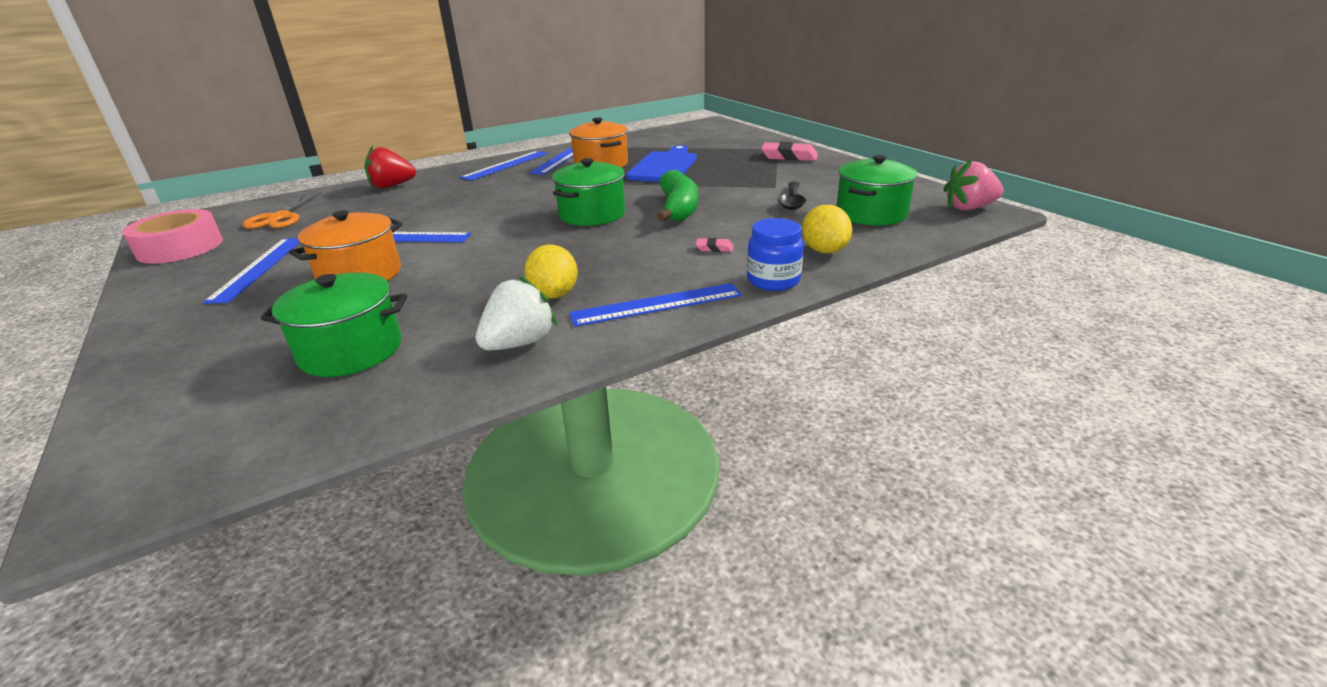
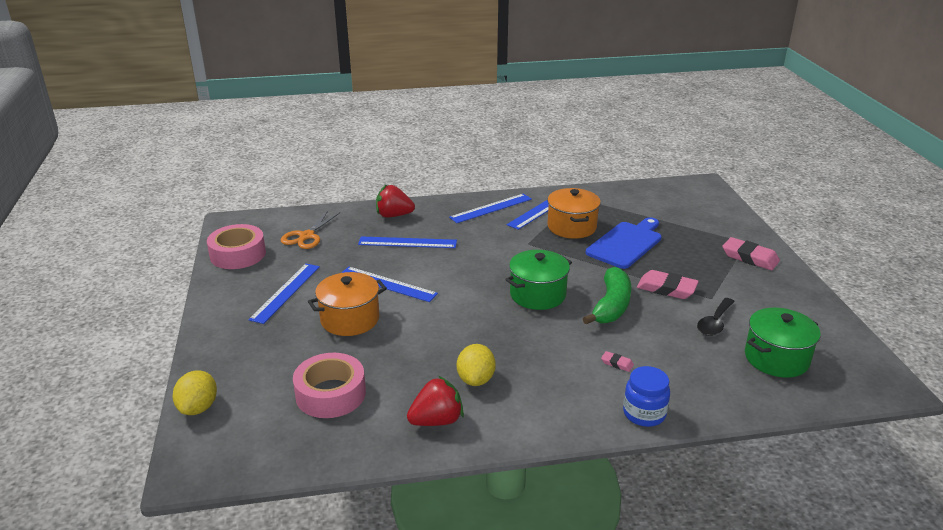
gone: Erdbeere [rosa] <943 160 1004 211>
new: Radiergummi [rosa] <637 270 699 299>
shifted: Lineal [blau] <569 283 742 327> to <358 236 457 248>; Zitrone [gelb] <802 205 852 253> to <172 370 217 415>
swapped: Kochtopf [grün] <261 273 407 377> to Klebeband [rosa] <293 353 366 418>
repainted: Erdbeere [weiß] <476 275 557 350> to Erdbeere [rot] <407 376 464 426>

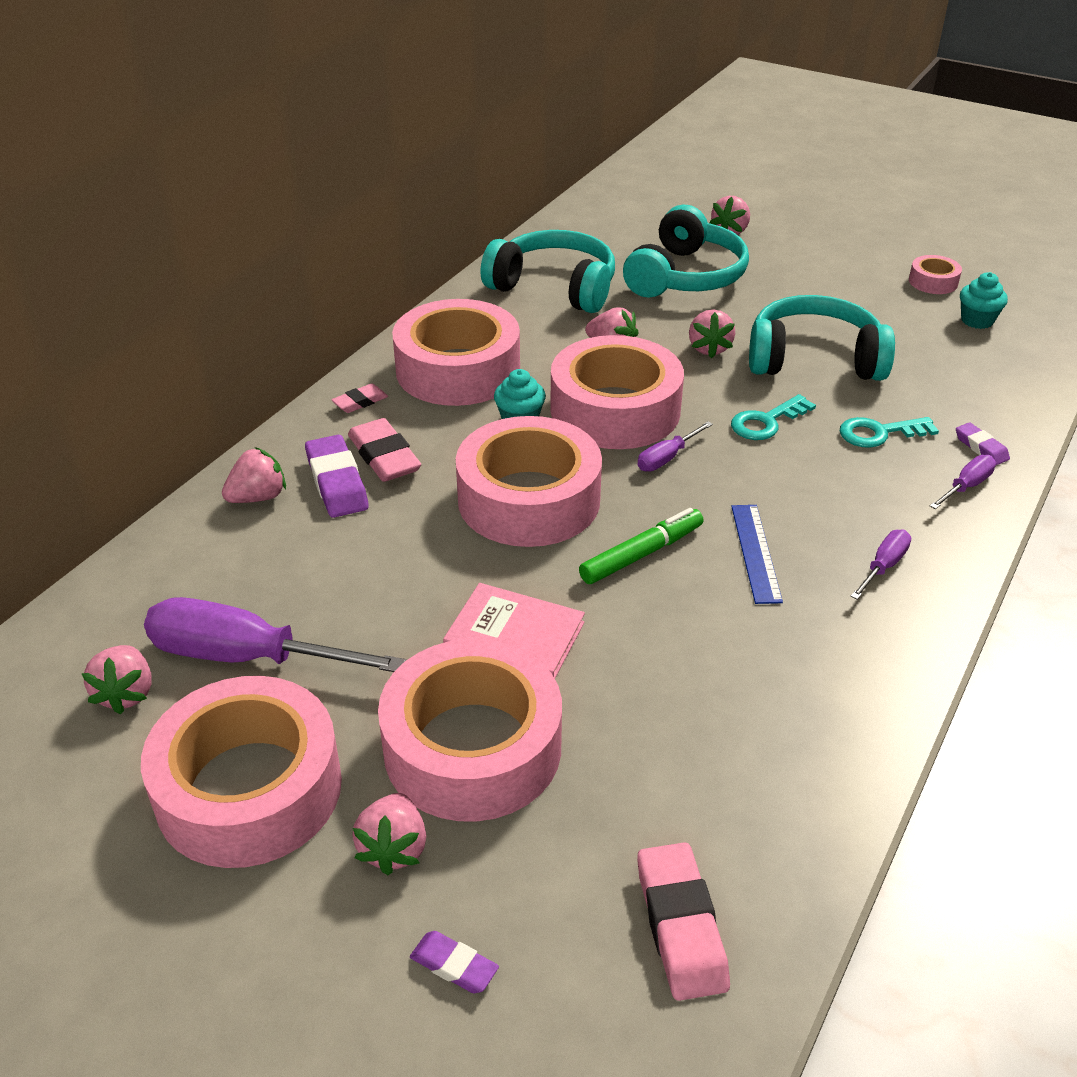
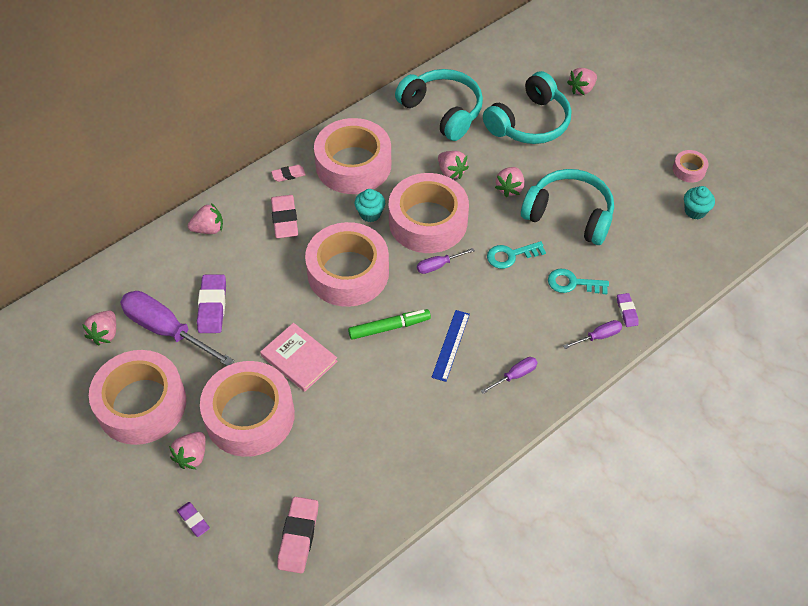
shifted: Radiergummi [lila] <305 435 369 518> to <197 274 226 333>

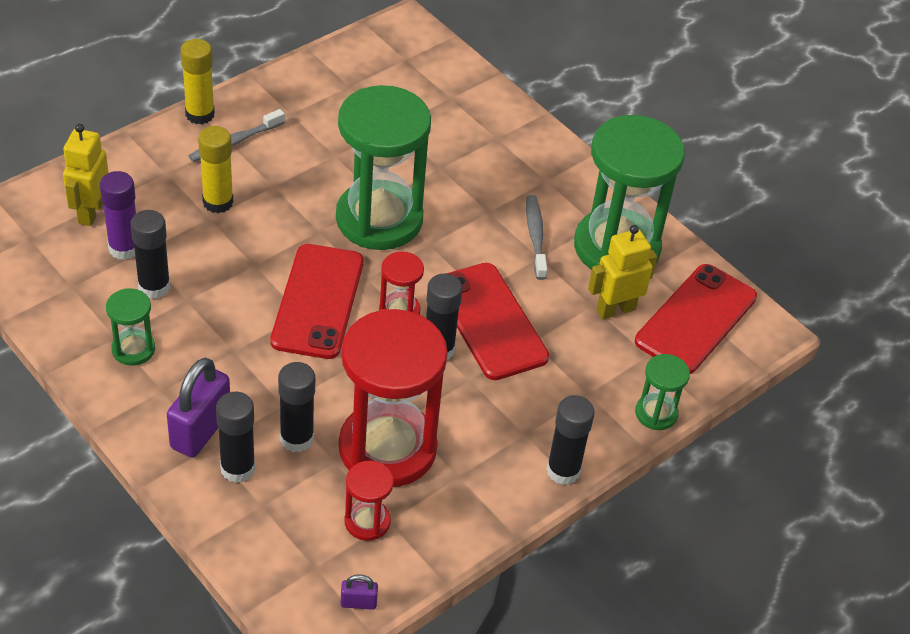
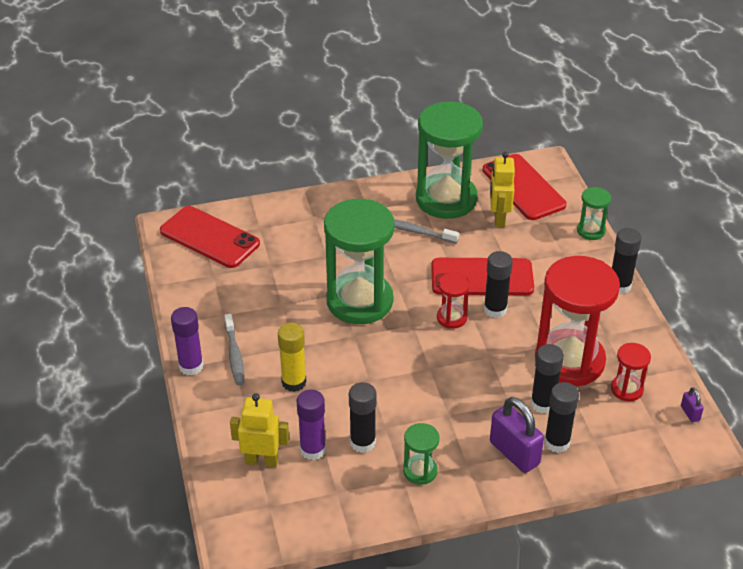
shifted: Handy [rot] <270 244 364 359> to <160 206 260 268>
repainted: Klebestift [gelb] <180 39 215 124> to Klebestift [lila] <171 307 204 376>
rotated: Roboter [gelb] <63 124 108 226> = <230 393 289 467> 150 degrees clockwise; Vorhängeschloss [lila] <341 574 378 610> = <681 387 704 422> 45 degrees counterclockwise

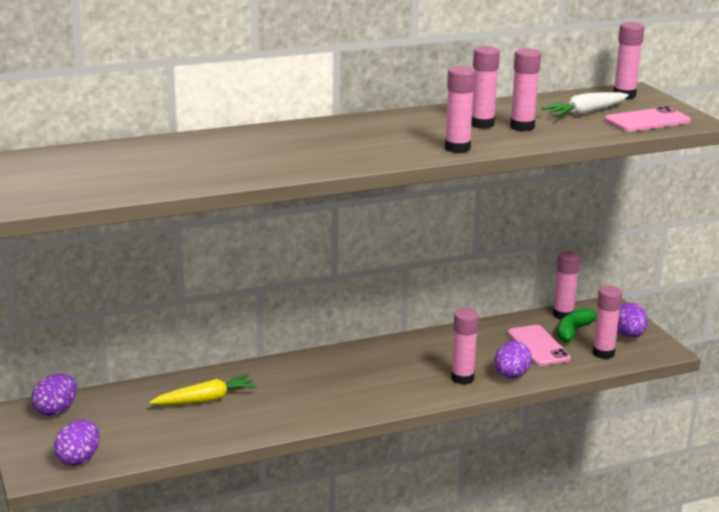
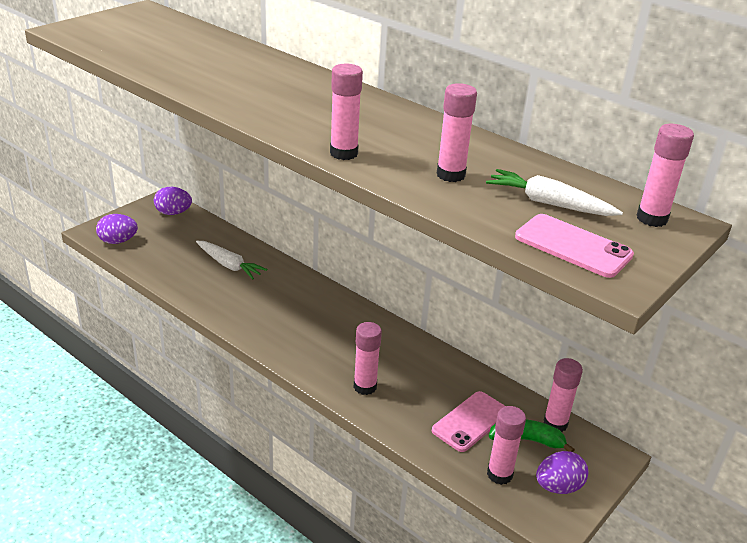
gone: Klebestift [rosa] <471 46 500 129>; Ei [lila] <495 341 532 378>
repainted: Karotte [gelb] <149 374 257 405> to Karotte [weiß] <196 241 267 279>

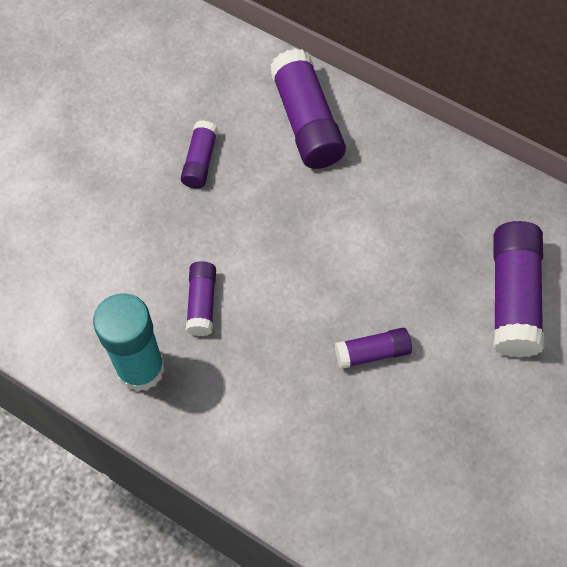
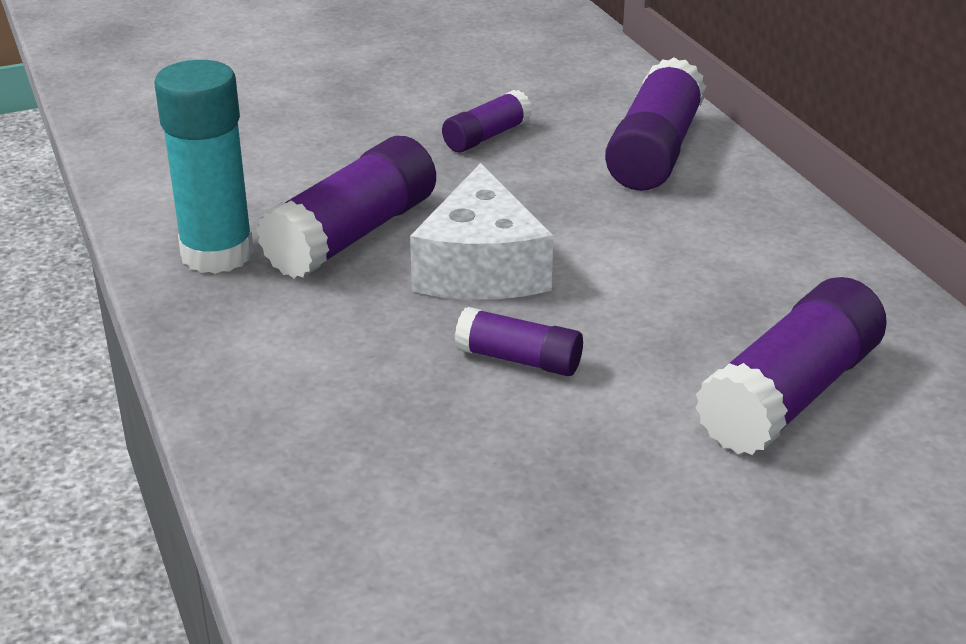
new: Käse [weiß] <410 163 553 300>
scaled: Klebestift [lila] <186 261 216 336> = <256 136 436 279> x1.81

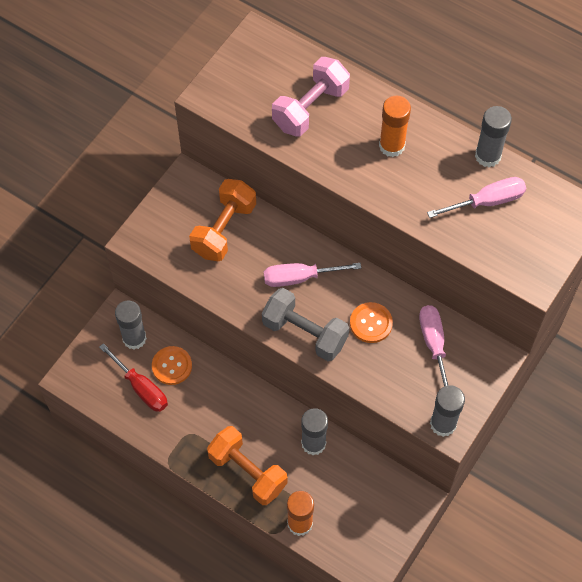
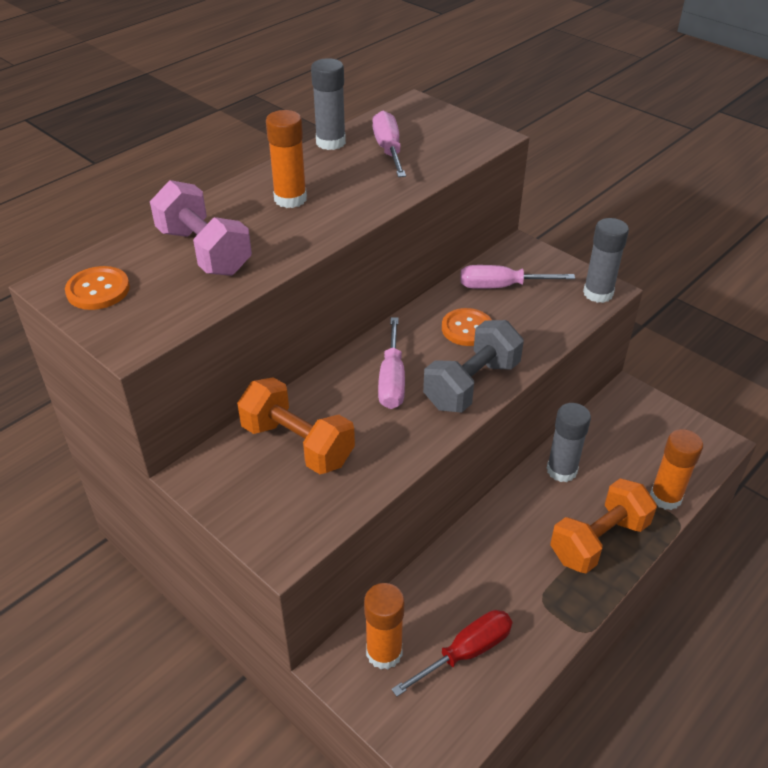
shifted: Knopf [orange] <152 346 192 385> to <65 266 130 310>
repainted: Klebestift [grau] <115 300 147 350> to Klebestift [orange] <364 583 405 669>

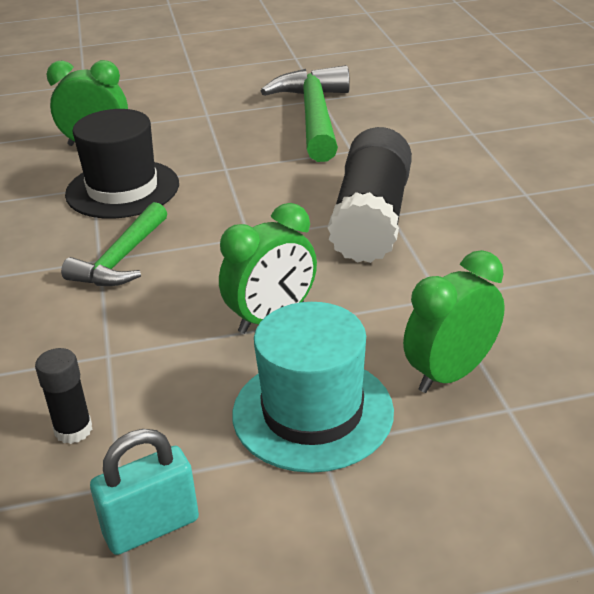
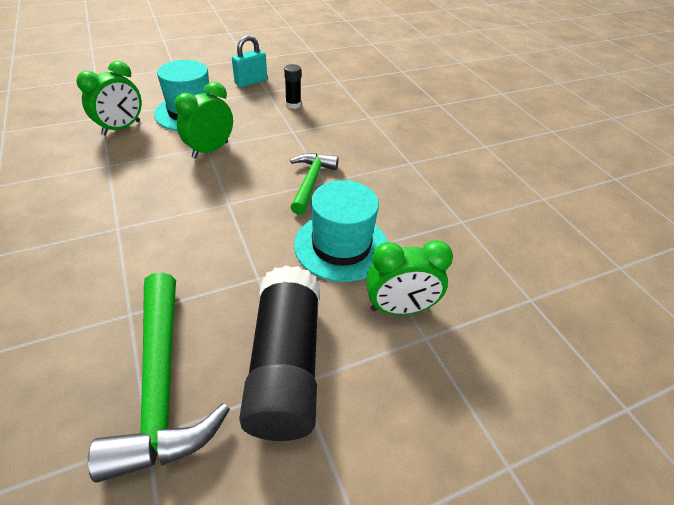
shifted: Klebestift [schwarz] <327 127 412 263> to <239 266 320 441>
repainted: Hut [schwarz] <65 109 179 219> to Hut [türkis] <294 180 388 282>

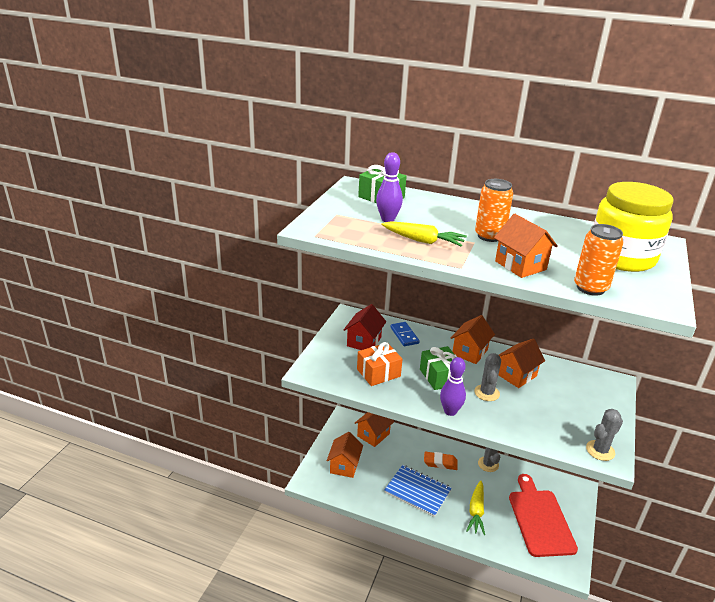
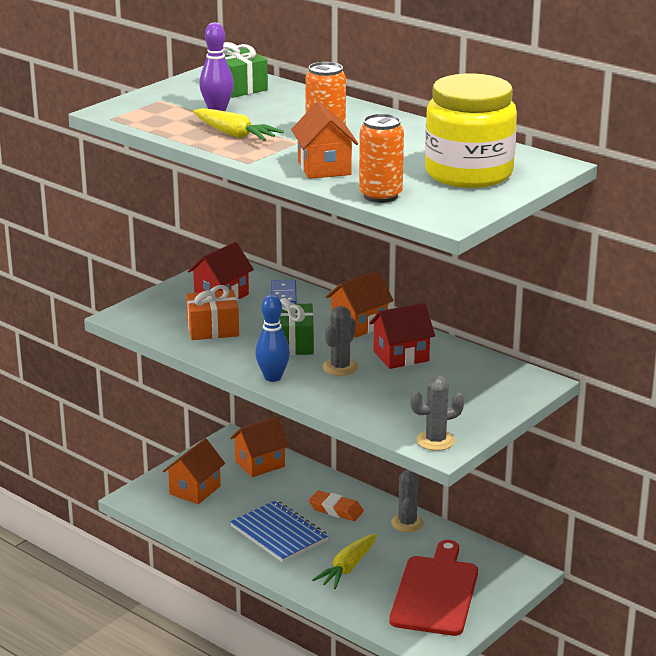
repainted: Bowlingkegel [lila] <440 357 466 416> to Bowlingkegel [blau] <255 295 290 382>; Haus [orange] <498 338 545 388> to Haus [rot] <369 303 435 369>

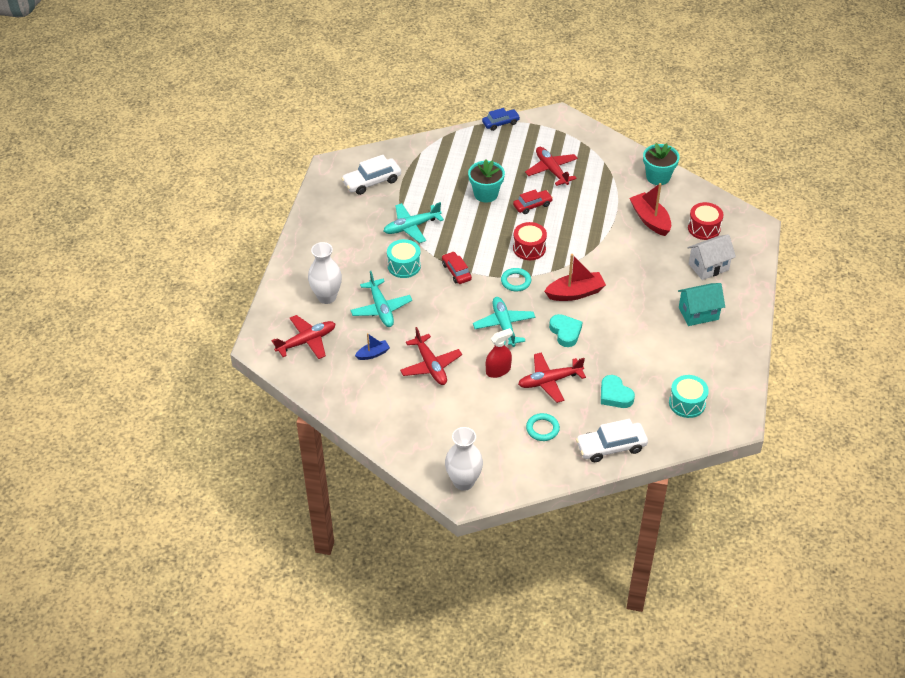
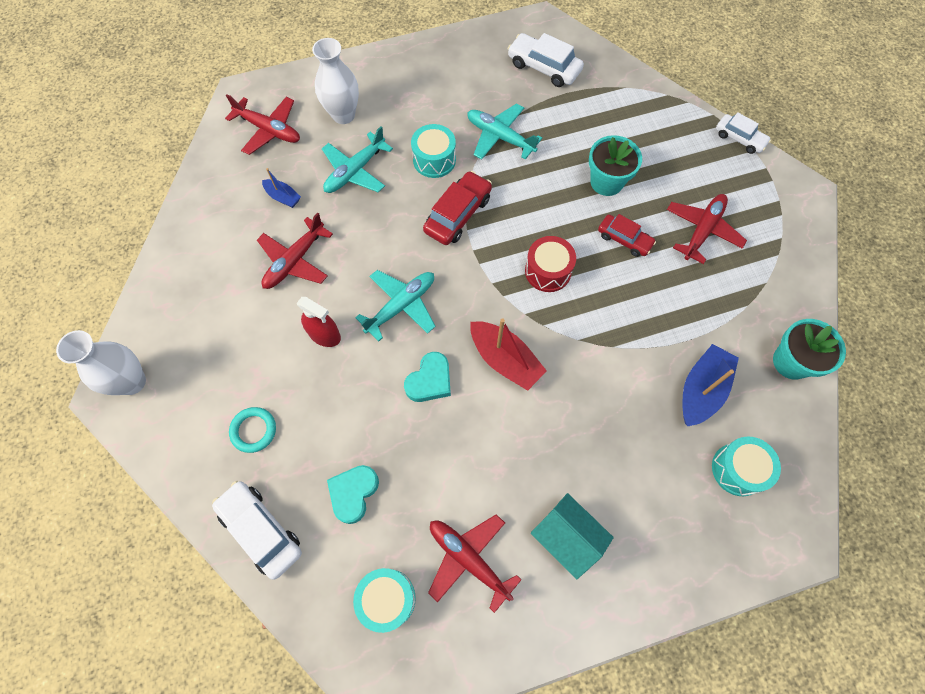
gone: Ring [türkis] <501 268 531 291>; Haus [weiß] <687 234 736 280>
shifted: Flugzeug [rot] <518 352 586 403> to <428 514 521 613>
repainted: Auto [blau] <482 108 520 131> to Auto [weiß] <716 112 771 154>; Boot [rot] <629 183 671 236> to Boot [blau] <683 344 739 426>; Trommel [rot] <688 202 723 240> to Trommel [türkis] <712 436 781 496>
scaled: Auto [rot] <442 251 472 284> = <423 171 492 245> x1.51

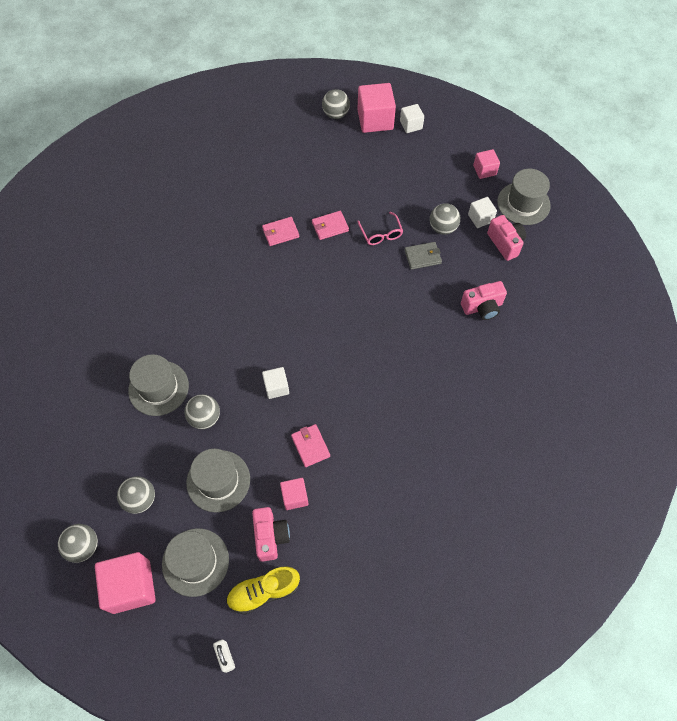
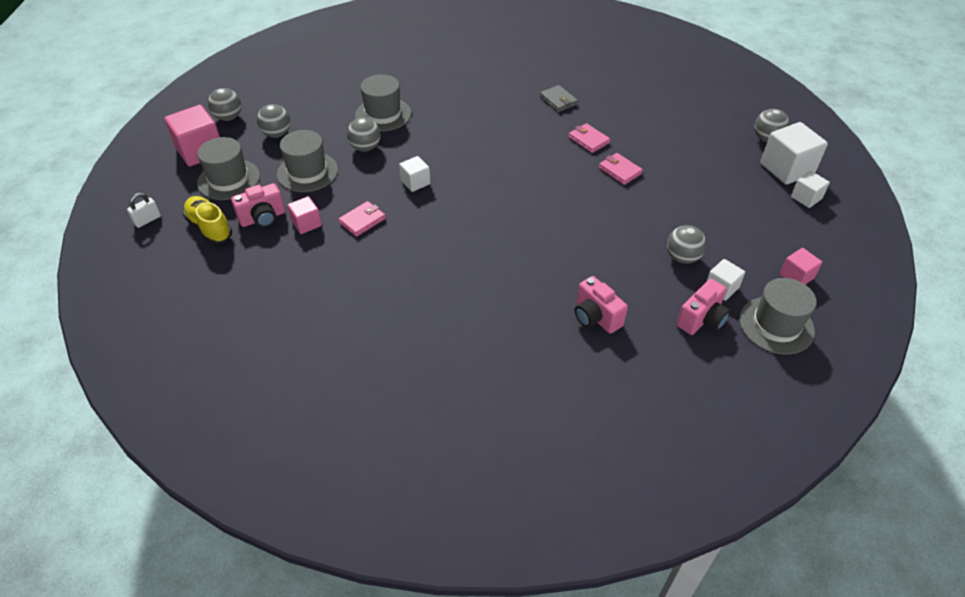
gone: Brille [rosa] <357 212 403 245>
shifted: Geldbörse [grau] <404 242 442 270> to <540 85 578 112>
repainted: Kubus [rosa] <357 83 396 133> to Kubus [weiß] <760 122 828 185>

